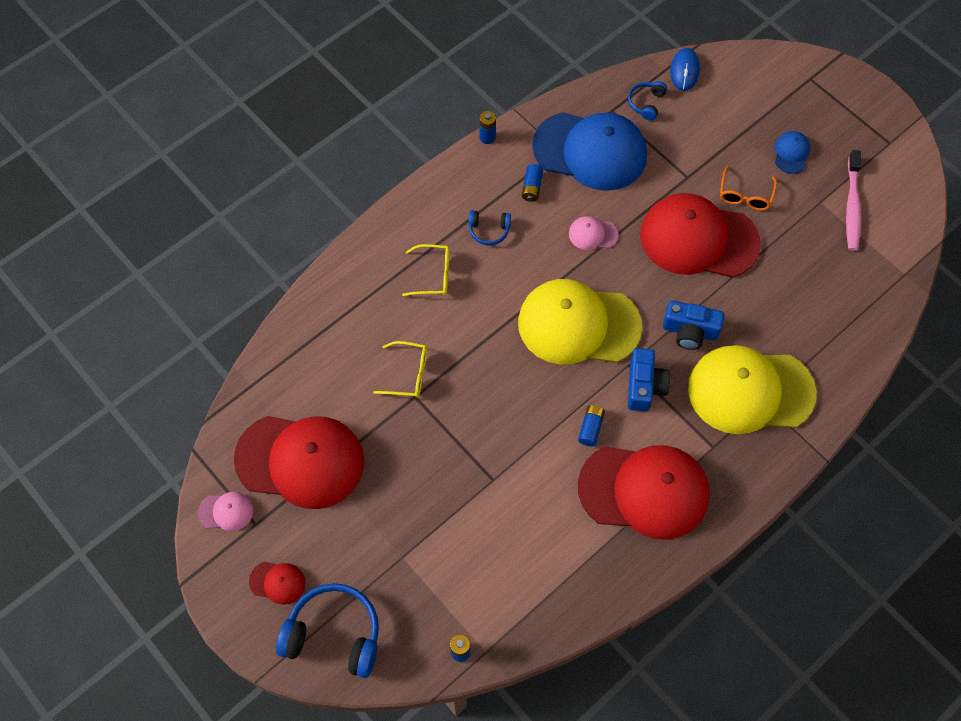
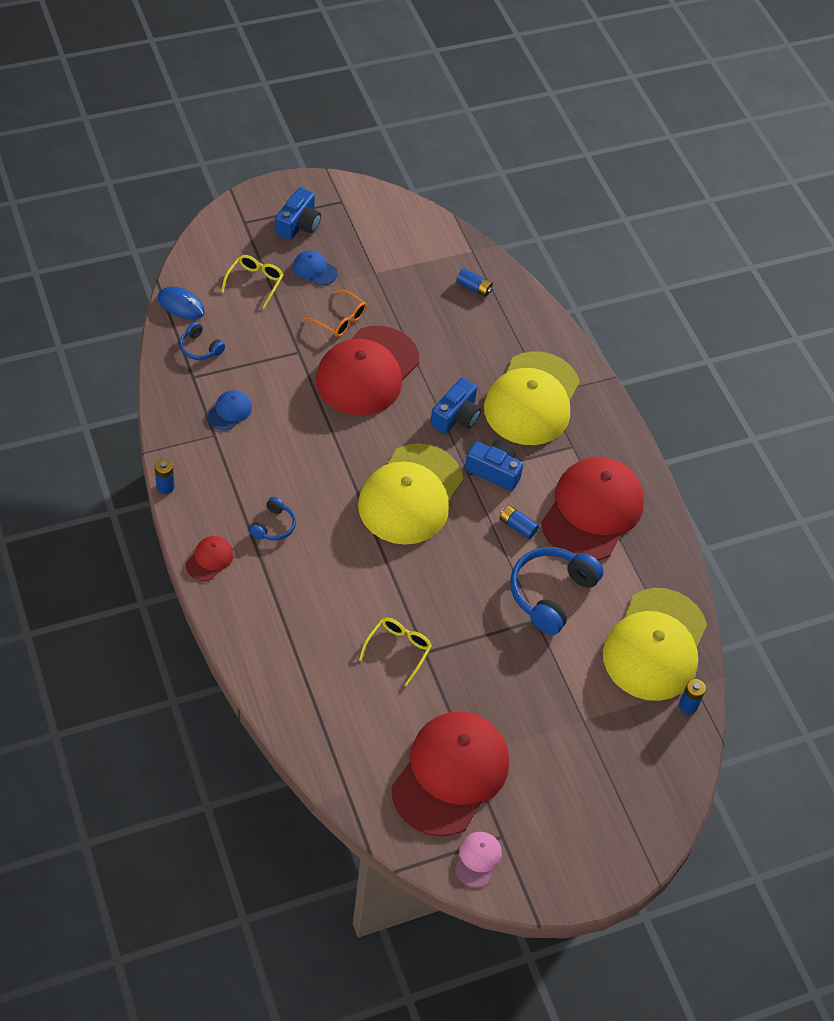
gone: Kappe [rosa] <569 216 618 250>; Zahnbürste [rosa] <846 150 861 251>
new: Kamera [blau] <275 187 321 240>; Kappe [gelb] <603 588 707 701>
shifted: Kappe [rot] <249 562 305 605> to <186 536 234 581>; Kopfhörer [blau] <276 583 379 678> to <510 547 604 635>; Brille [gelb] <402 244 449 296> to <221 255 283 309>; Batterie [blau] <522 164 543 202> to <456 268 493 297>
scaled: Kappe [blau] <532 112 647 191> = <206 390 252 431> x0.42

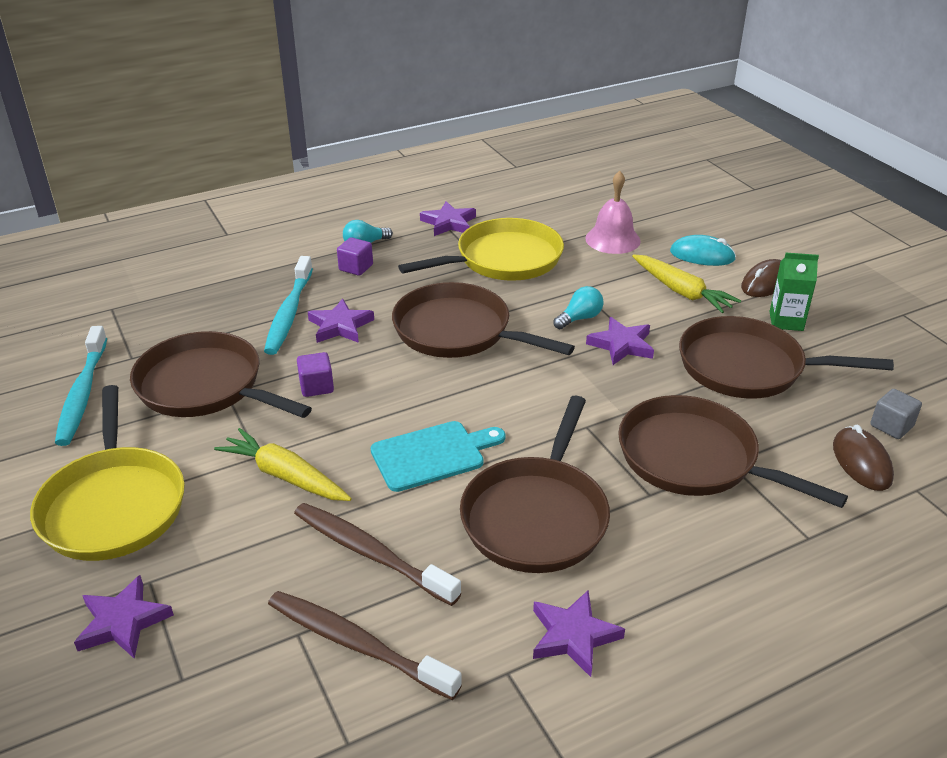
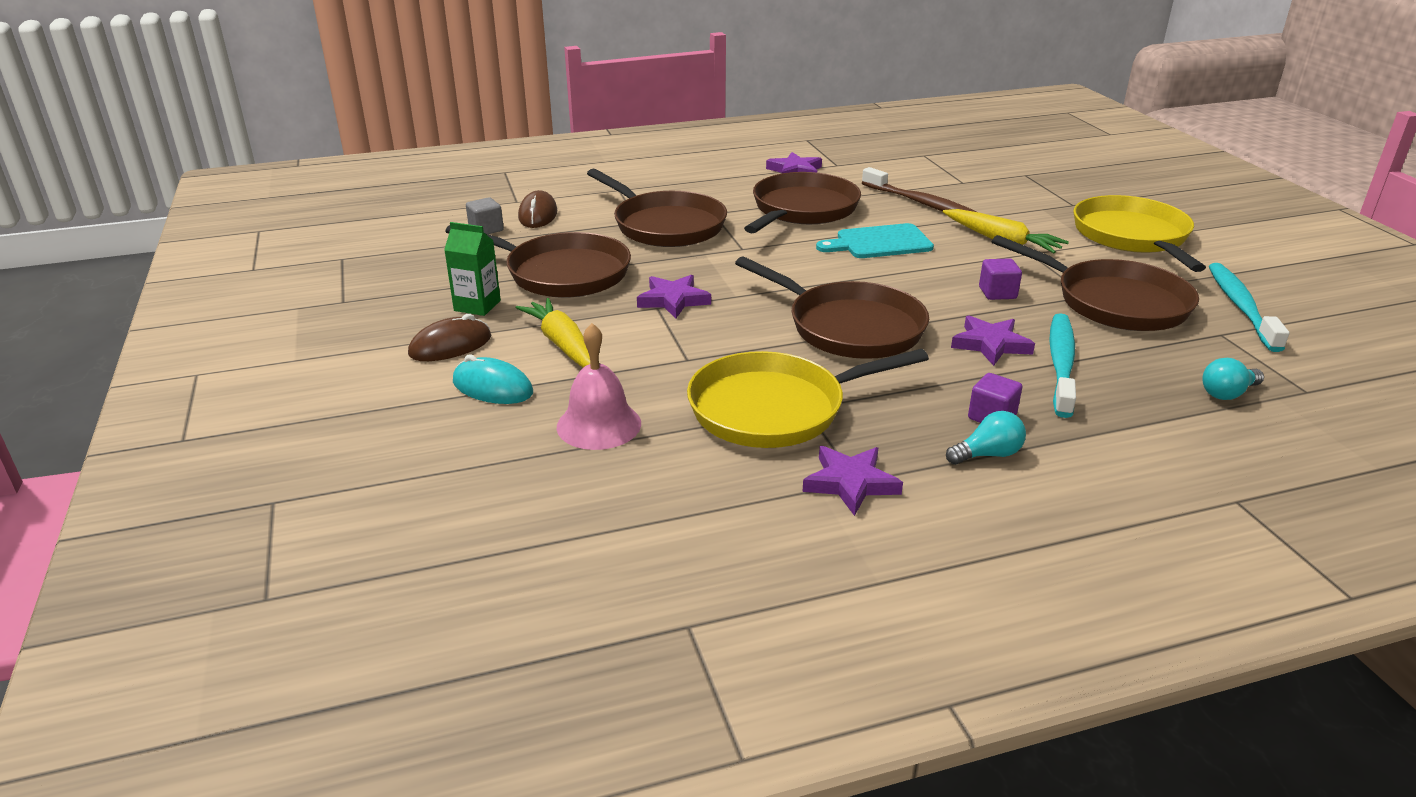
gone: Stern [lila] <74 575 174 658>; Zahnbürste [braun] <268 591 462 700>
shifted: Glühbirne [türkis] <553 286 604 329> to <1202 358 1264 400>

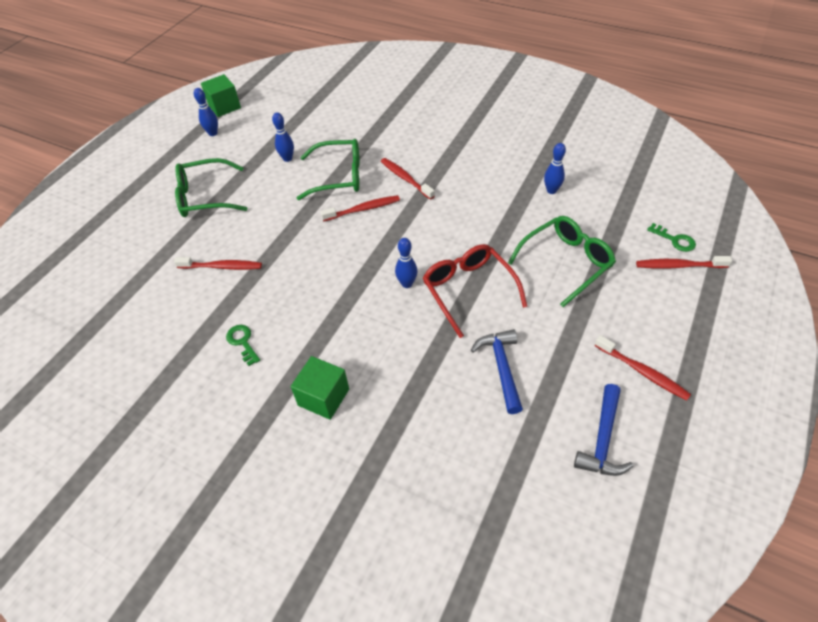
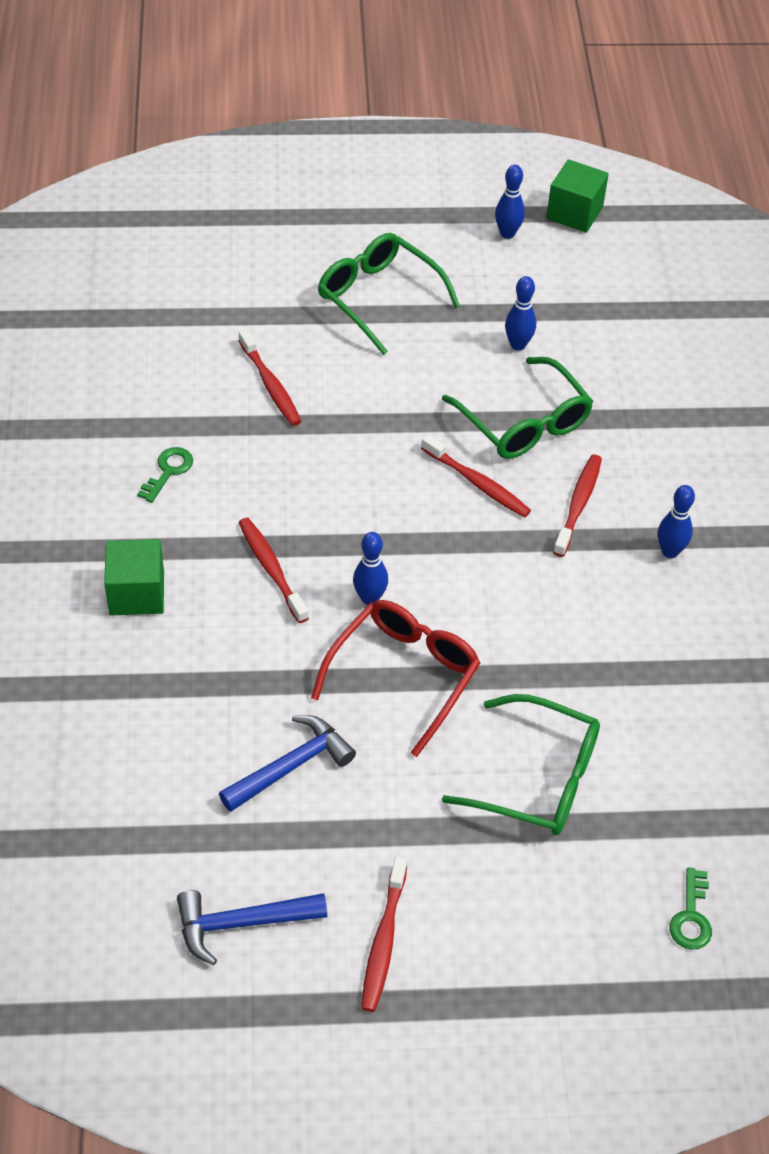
shifted: Bowlingkegel [blau] <544 143 566 194> to <658 485 695 558>; Zahnbürste [rot] <636 256 732 269> to <238 518 309 623>

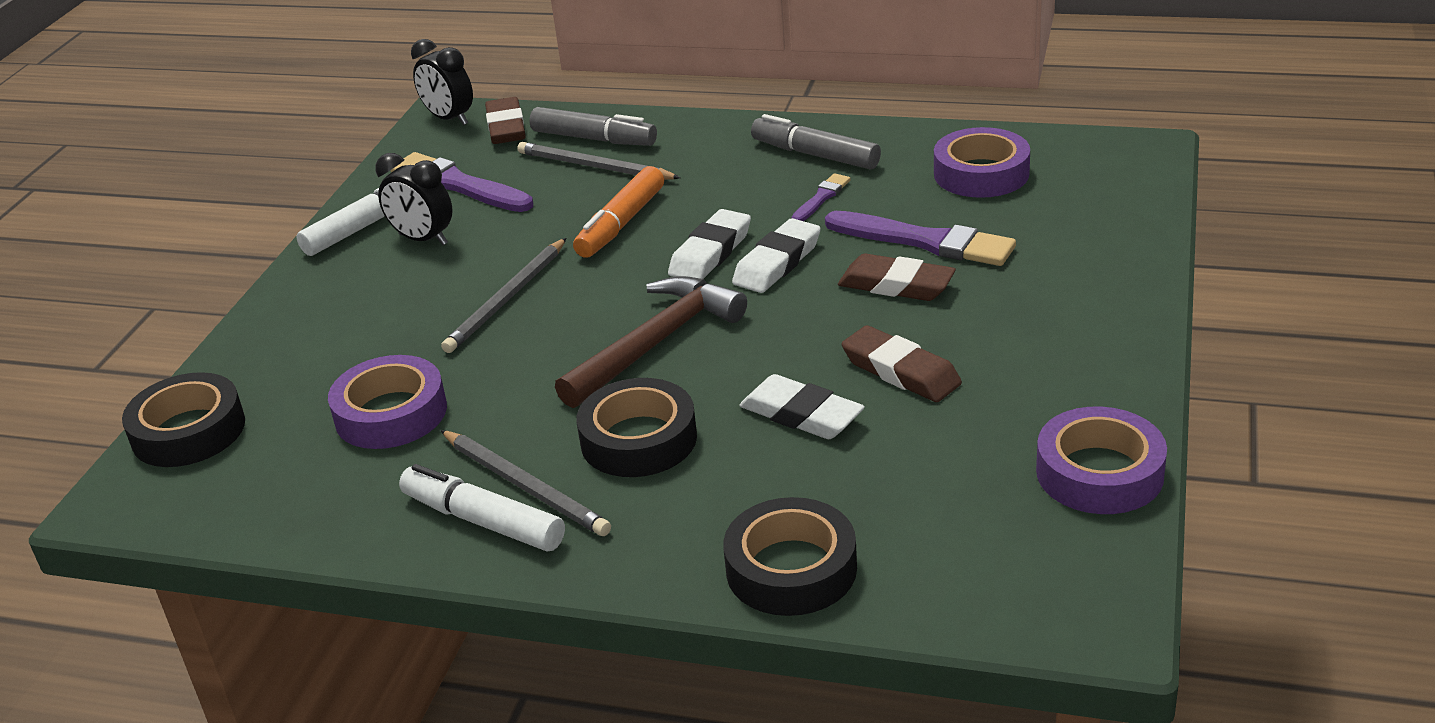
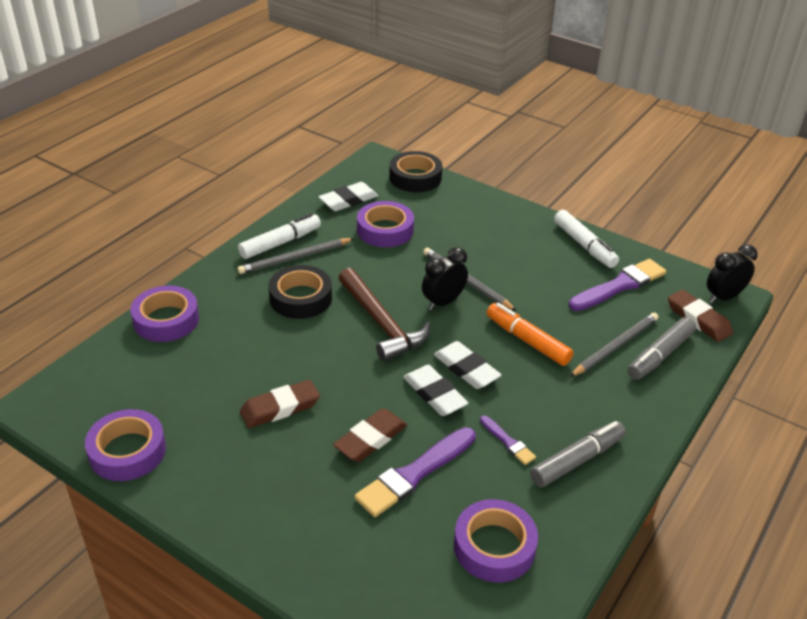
shifted: Wecker [schwarz] <375 153 453 245> to <422 247 468 310>; Radiergummi [weiß] <739 374 865 439> to <319 182 378 211>
repainted: Klebeband [schwarz] <723 497 857 616> to Klebeband [lila] <130 285 199 342>
rotated: Radiergummi [braun] <485 97 526 144> = <668 289 733 342> 45 degrees clockwise

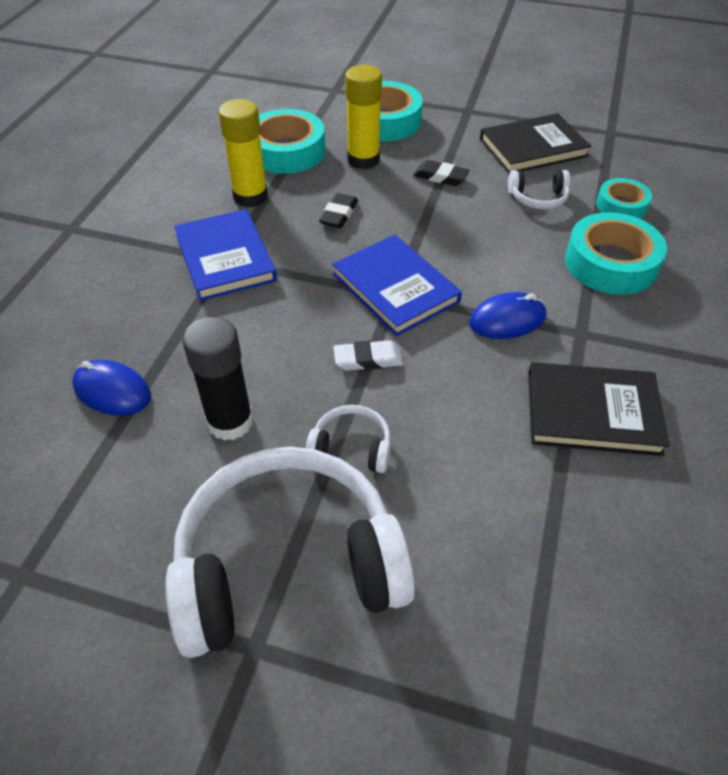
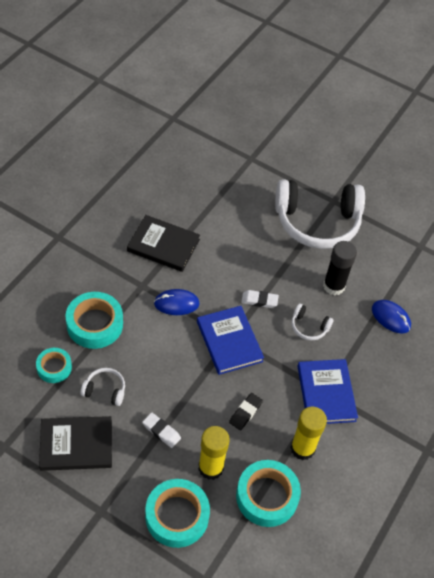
shifted: Kopfhörer [weiß] <306 405 391 473> to <292 304 334 340>
repainted: Radiergummi [schwarz] <413 160 469 186> to Radiergummi [weiß] <142 412 181 448>

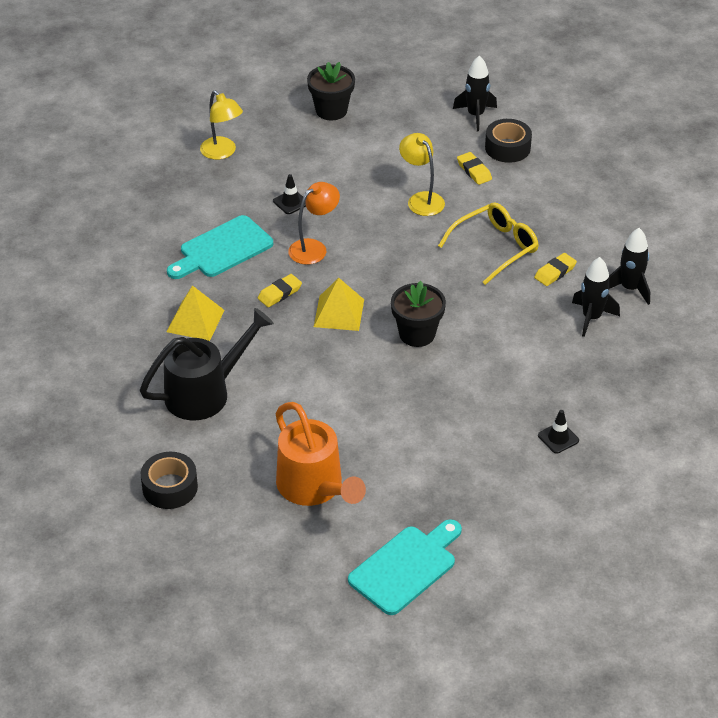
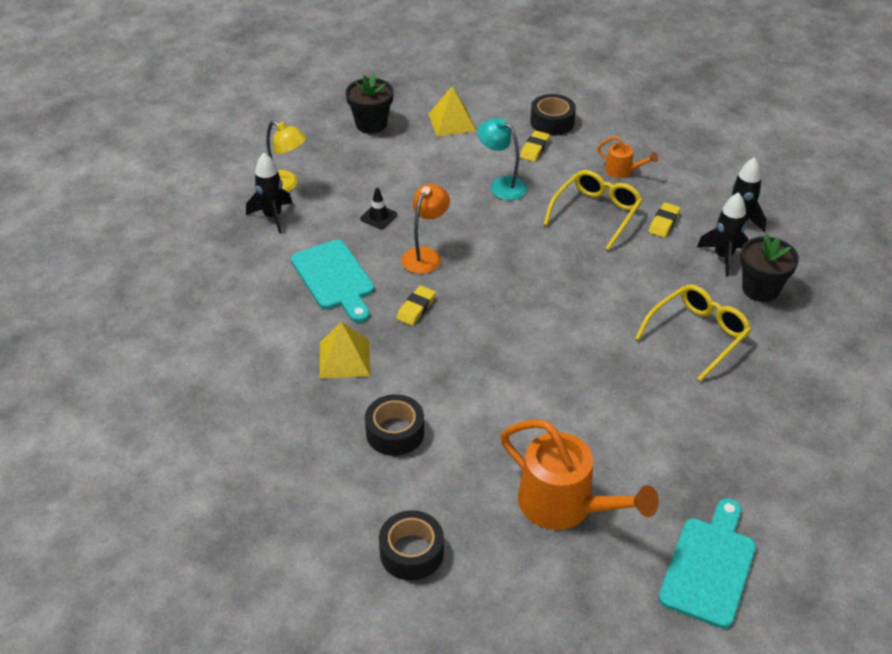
gone: Leitkegel [schwarz] <538 410 579 454>
new: Gießkanne [orange] <597 136 658 178>; Brille [gelb] <635 284 751 381>
shifted: Pyramide [gelb] <314 278 364 331> to <429 86 476 137>; Blumentopf [schwarz] <391 281 446 347> to <740 233 799 302>; Rakete [schwarz] <453 56 497 131> to <246 153 293 234>
swapped: Gießkanne [schwarz] <140 308 274 420> to Klebeband [schwarz] <365 394 424 456>
repainted: Lampe [gelb] <399 133 445 216> to Lampe [türkis] <477 118 528 200>
rotated: Schneidebrett [türkis] <167 215 273 279> = <291 240 374 323> 60 degrees counterclockwise; Radiergummi [gelb] <457 152 492 185> = <520 131 550 162> 75 degrees clockwise

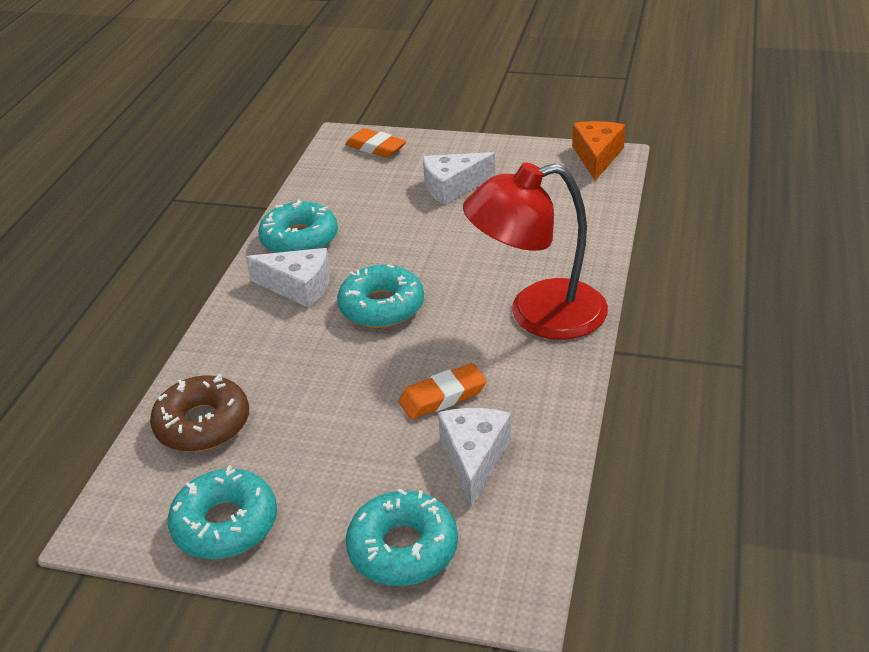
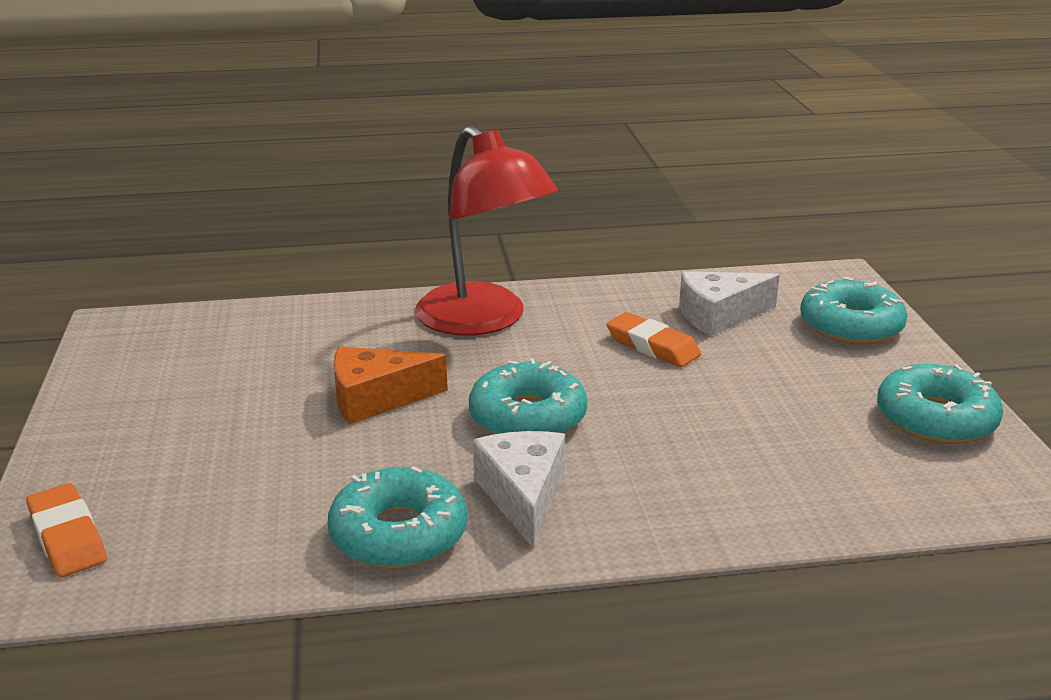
gone: Donut [braun] <150 374 249 452>; Käse [weiß] <423 152 495 205>
shifted: Käse [orange] <572 121 625 181> to <333 347 448 425>
rotated: Radiergummi [orange] <345 128 407 158> = <26 483 107 578> 45 degrees counterclockwise

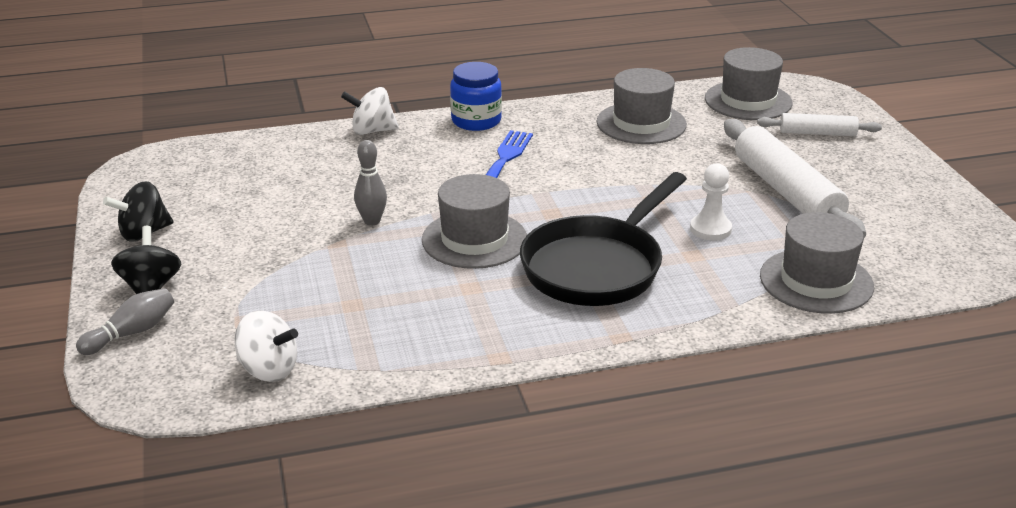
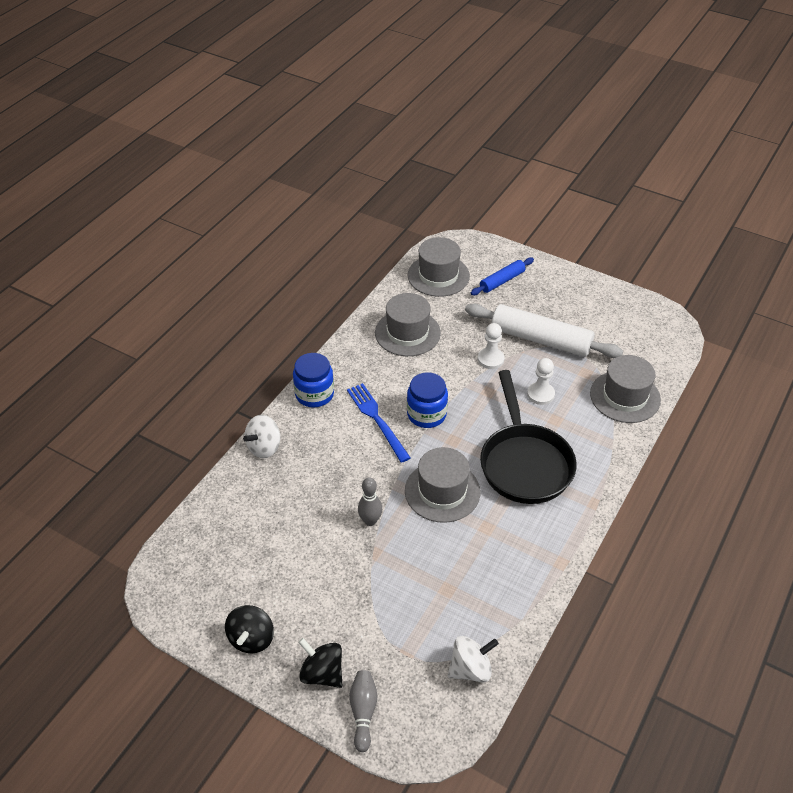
new: Einmachglas [blau] <407 372 448 428>; Bauer [weiß] <478 323 505 369>
repainted: Nudelholz [weiß] <757 113 882 136> to Nudelholz [blau] <471 258 534 295>

